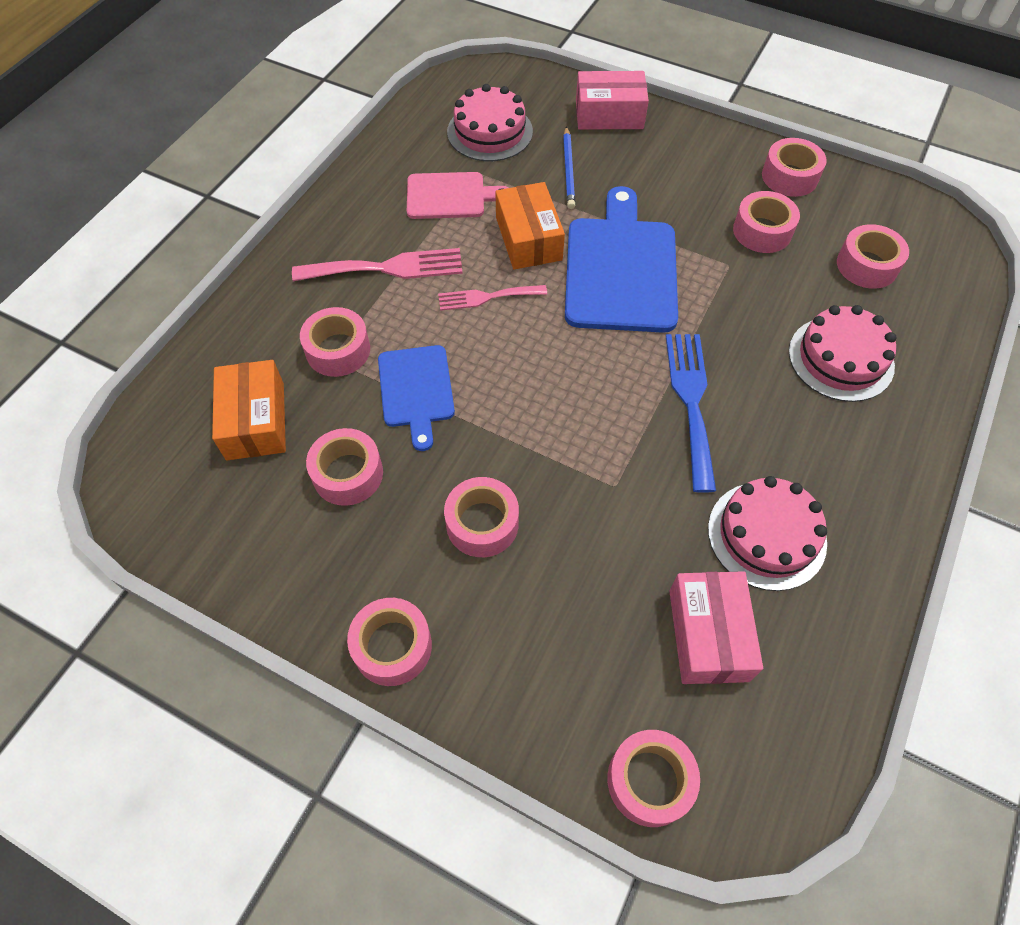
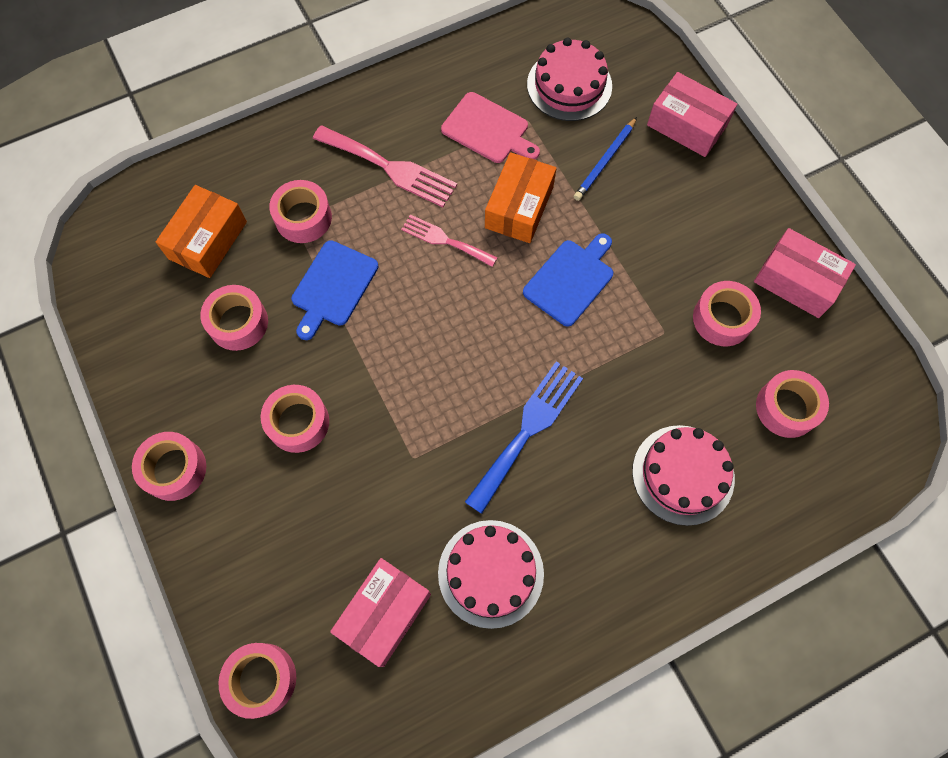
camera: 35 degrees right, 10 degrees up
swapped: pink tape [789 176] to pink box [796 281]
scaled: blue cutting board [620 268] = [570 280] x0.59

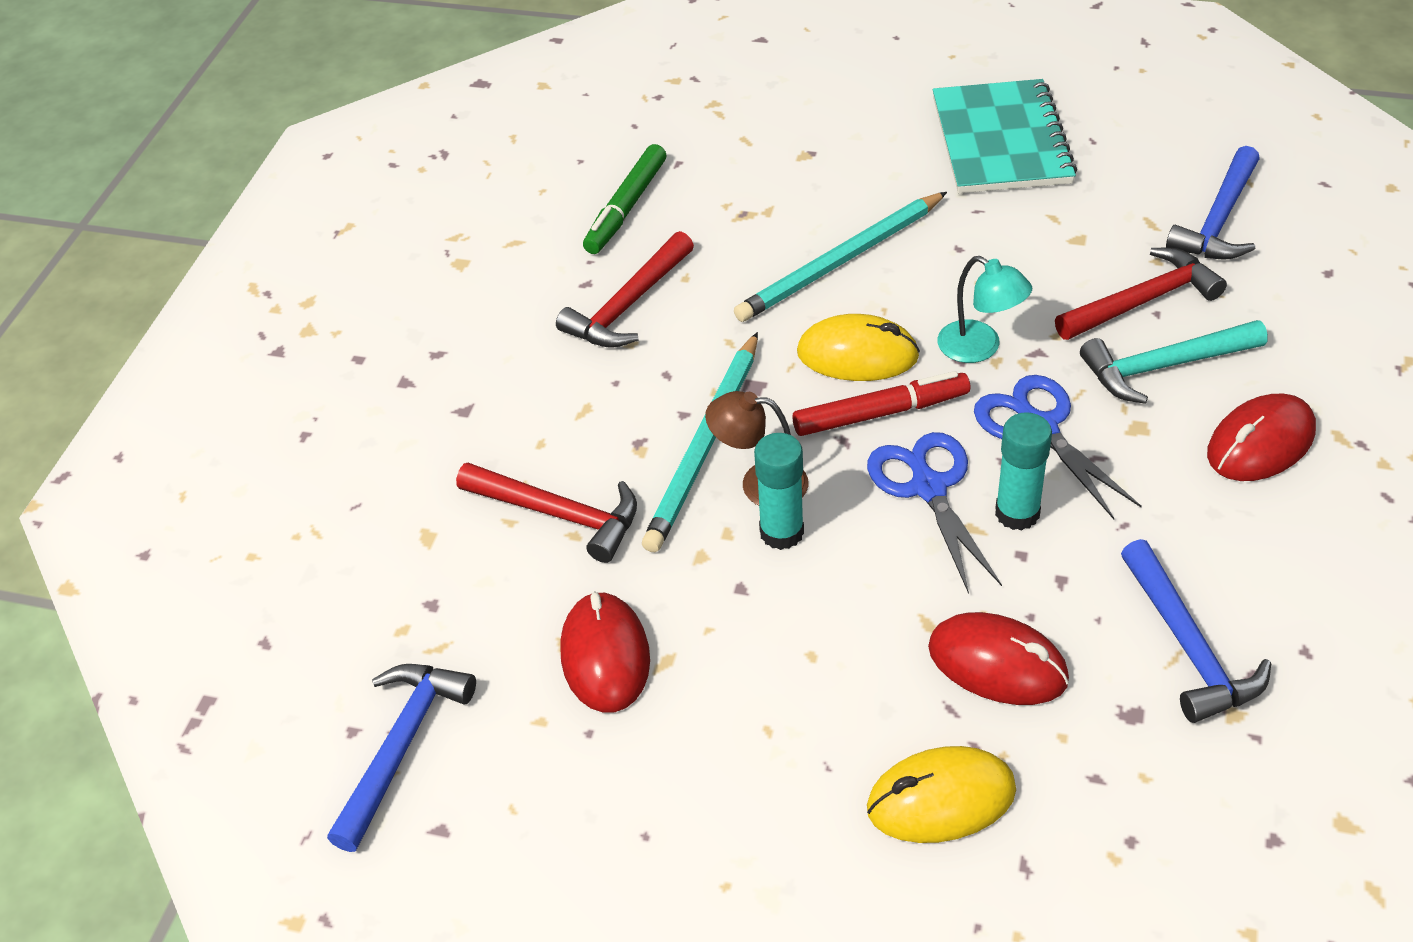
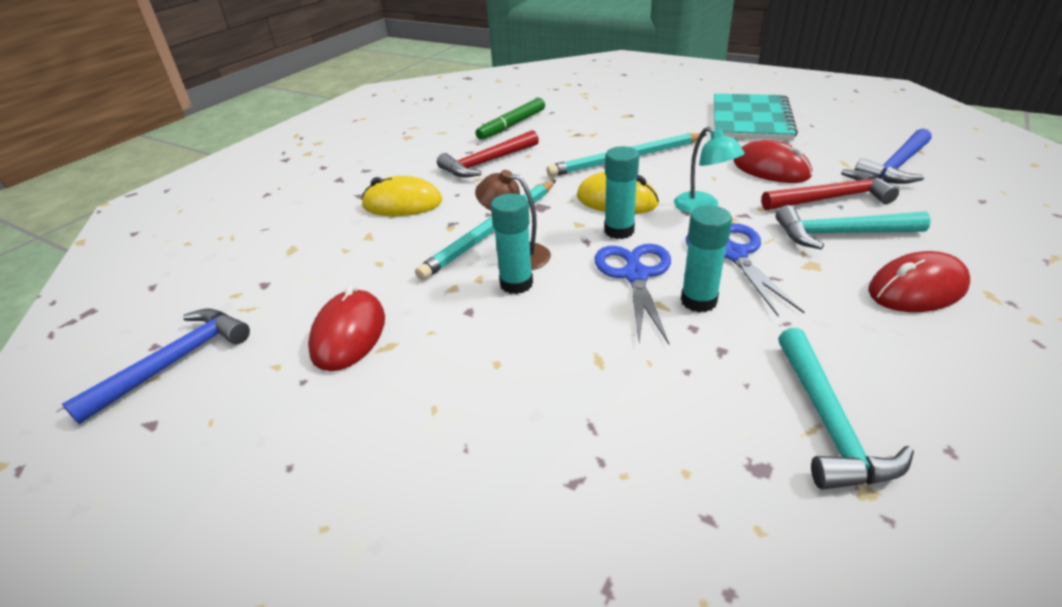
camera: 15 degrees right, 10 degrees down
gone: red hammer [559 514]
shifted: yellow mouse [941 800] to [402 204]; red mouse [997 664] to [771 169]
swapped: red marker [881 413] to turquoise glue stick [619 231]
repainted: blue hammer [1188 646] to turquoise hammer [828 422]

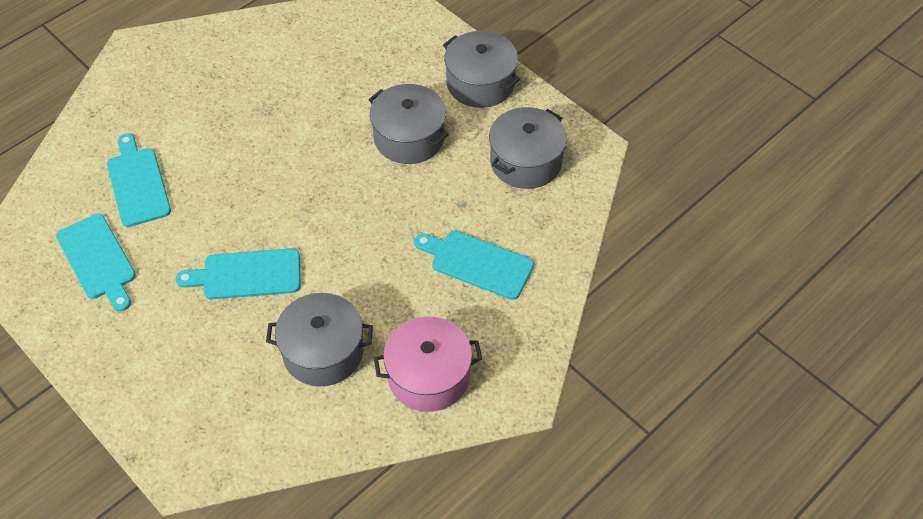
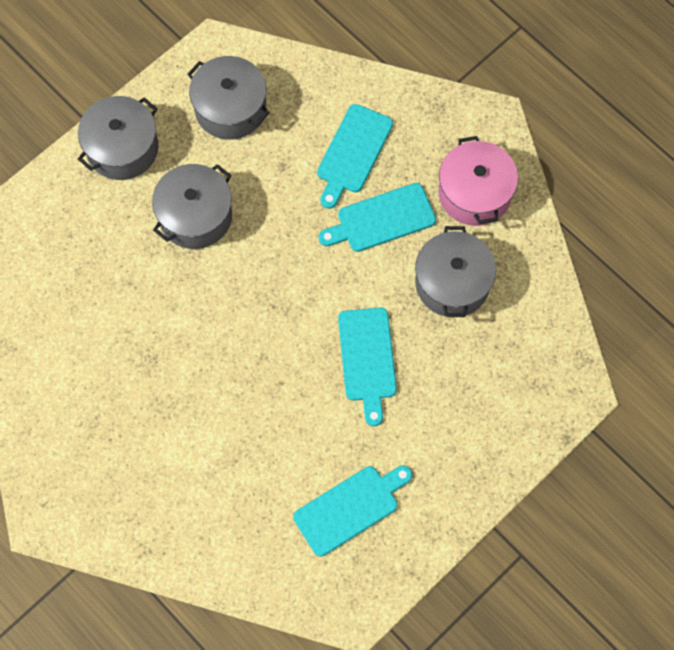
camera: 90 degrees left, 15 degrees up
shifted: turquoise cutting board [137 183] to [382 219]

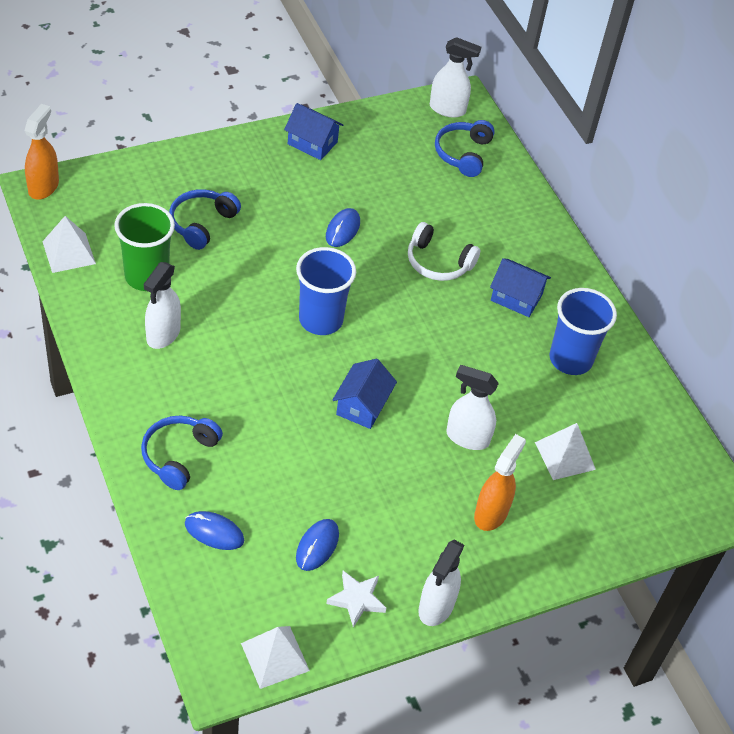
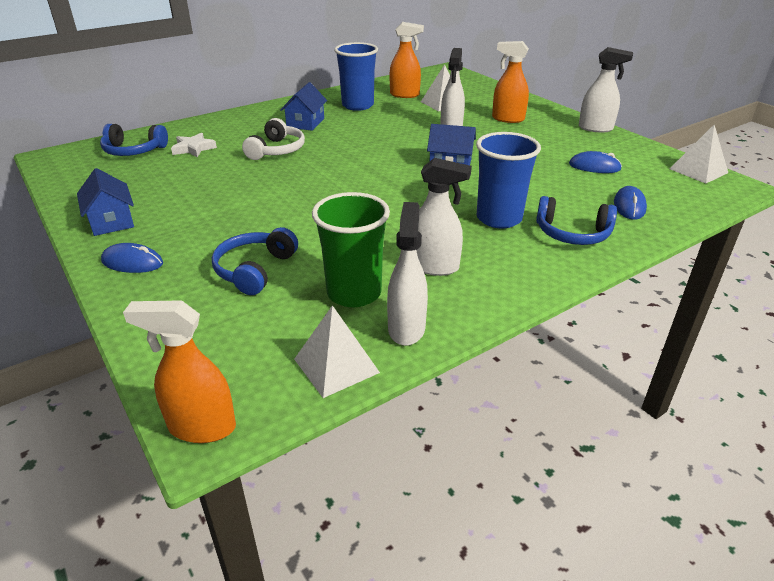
camera: 95 degrees left, 15 degrees down
new: orange spray bottle [405 95]
shifted: blue mouse [342 229] to [132 262]; white star [357 599] to [193 148]; white spray bottle [447 109] to [406 328]; blue cup [321 320] to [499 218]
rotated: blue house [312 143] = [111 221] 45 degrees counterclockwise; blue headphones [202 223] = [255 270] 90 degrees clockwise

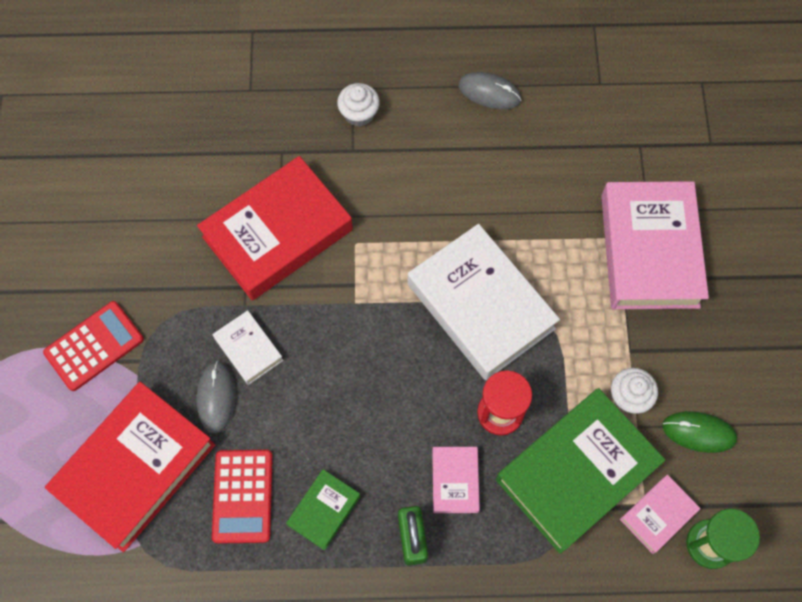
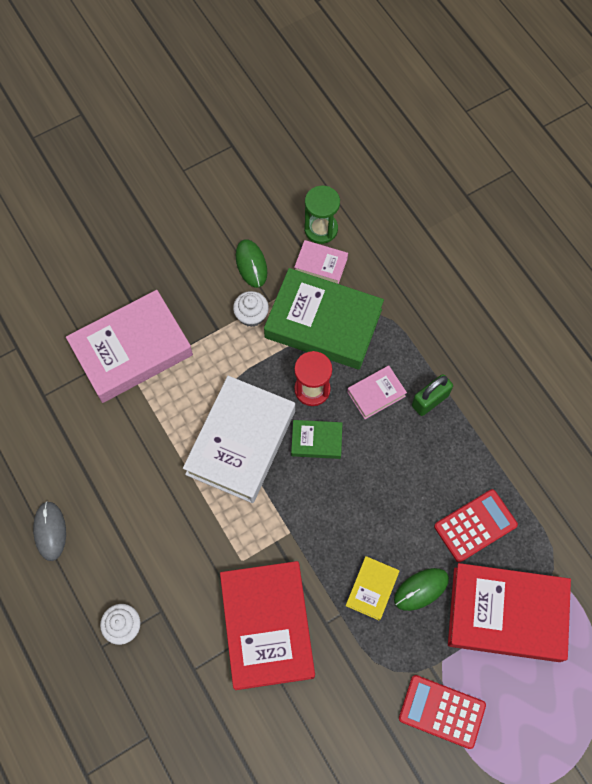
camera: 120 degrees left, 0 degrees up
shifted: green book [324 510] to [316 441]
repainted: white book [248 349] to yellow book [372 589]; grey mouse [216 397] to green mouse [421 589]
rotated: red book [278 233] = [267 626] 60 degrees clockwise

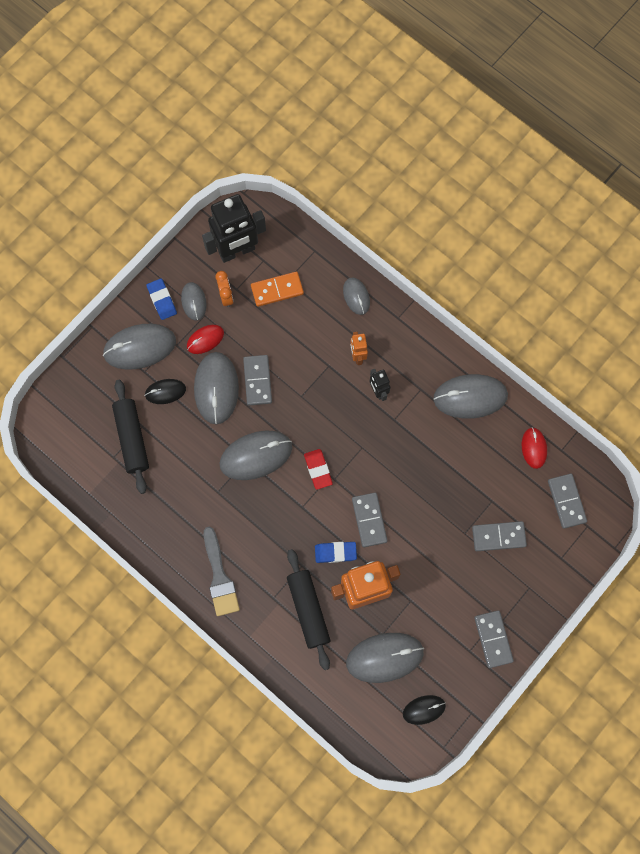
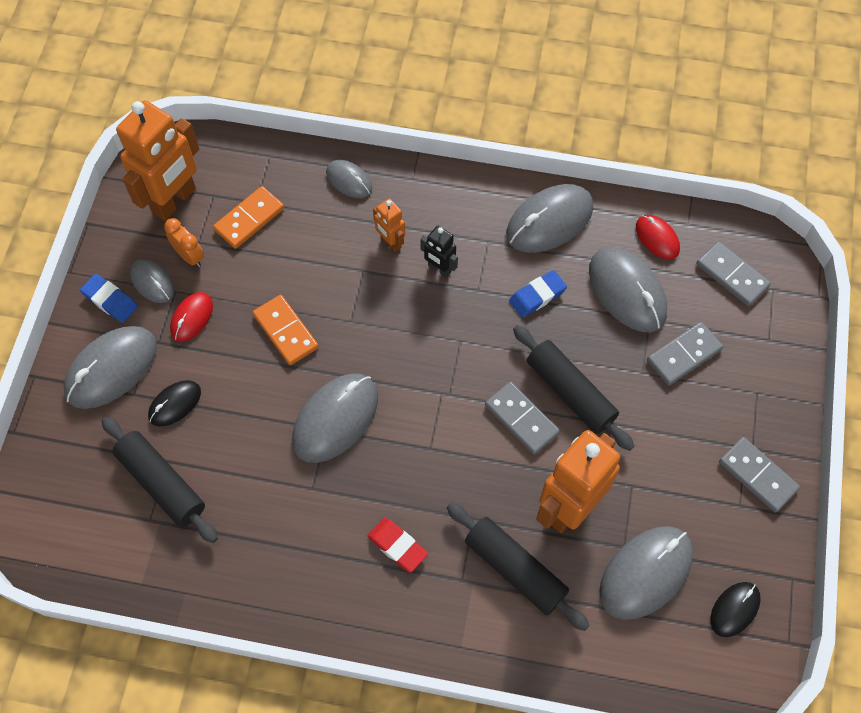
camera: 30 degrees left, 10 degrees down
gone: grey brush [220 577]
new: black rolling pin [570 392]
shifted: red eraser [318 469] to [397 546]; blue eraser [335 552] to [537 296]; grey mouse [216 388] to [627 291]
repainted: black robot [237 251] to orange robot [174 201]; grey domino [257 381] to orange domino [285 331]

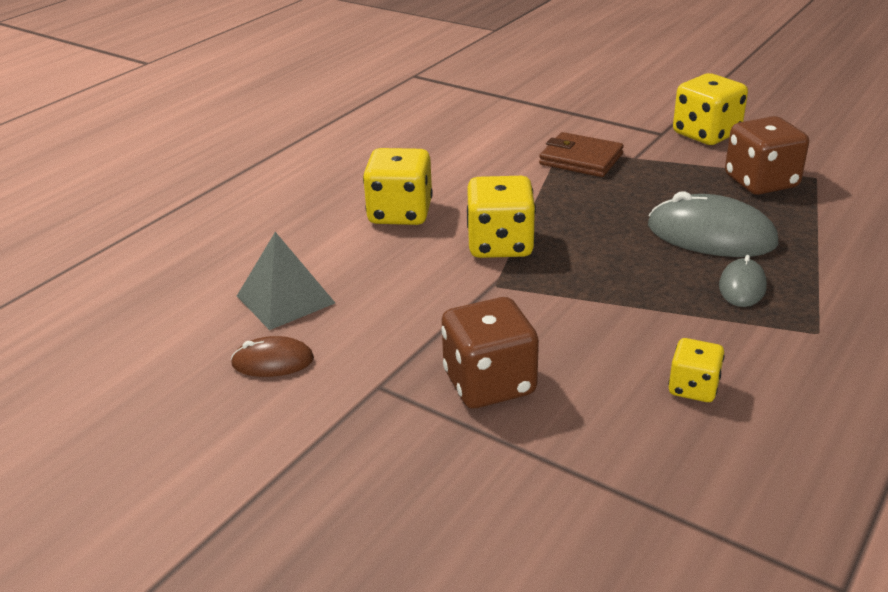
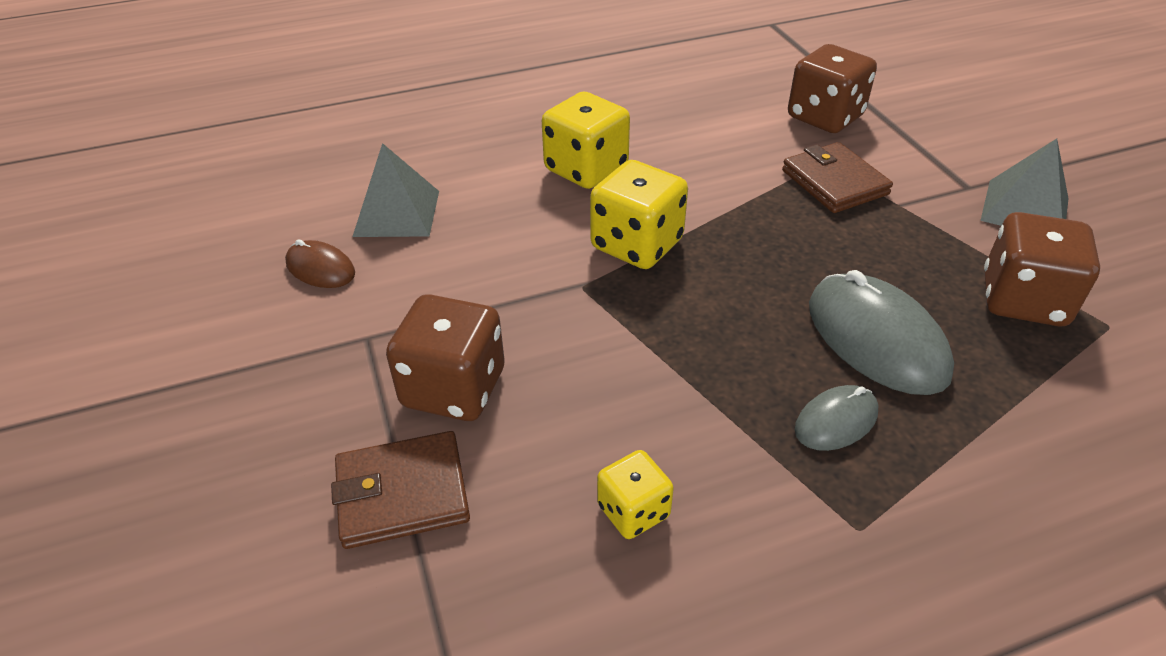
camera: 35 degrees right, 10 degrees up
new: brown wallet [402 494]; brown dice [825 117]
swapped: yellow dice [706 134] to grey pyramid [1024 209]

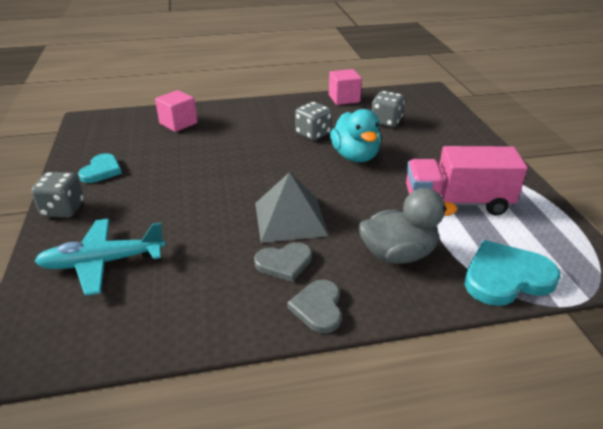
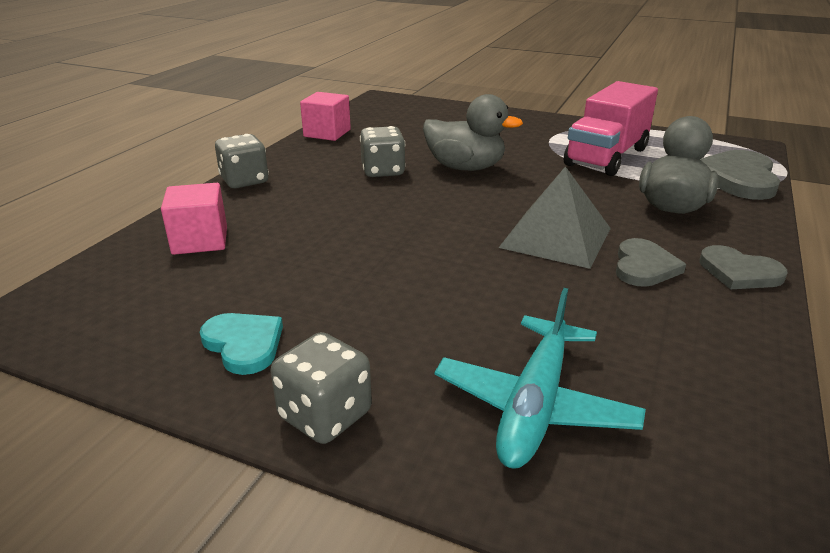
camera: 55 degrees left, 5 degrees down
shifted: grey dice [386 121] to [244 181]
repainted: turquoise duck [355 156] to grey duck [465 167]; turquoise heart [506 277] to grey heart [737 178]

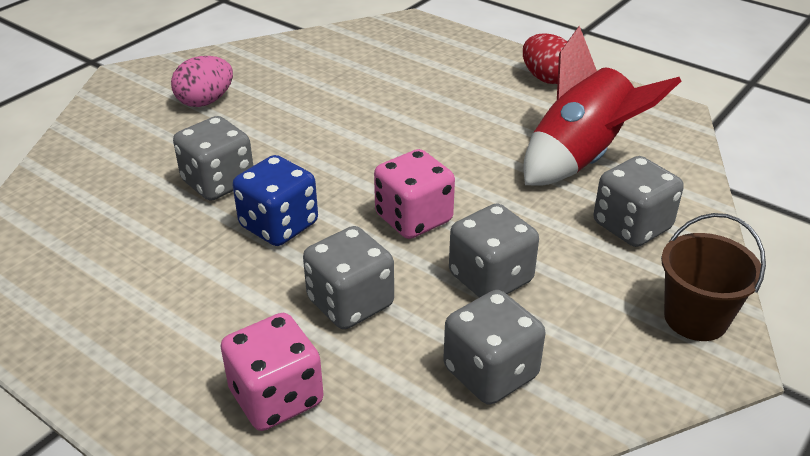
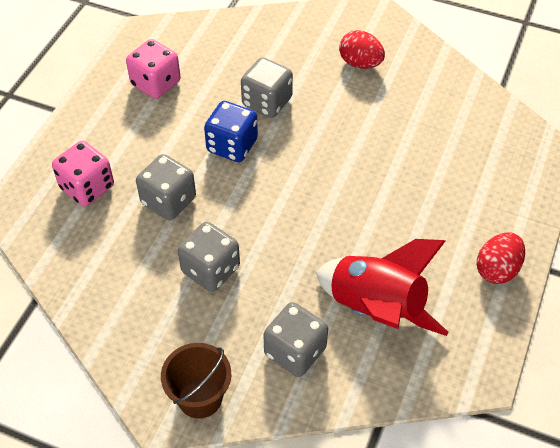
camera: 75 degrees right, 15 degrees up
gone: grey dice [490 372]
shifted: pink dice [413 218] to [156 83]
repainted: pink egg [205 101] to red egg [360 63]

